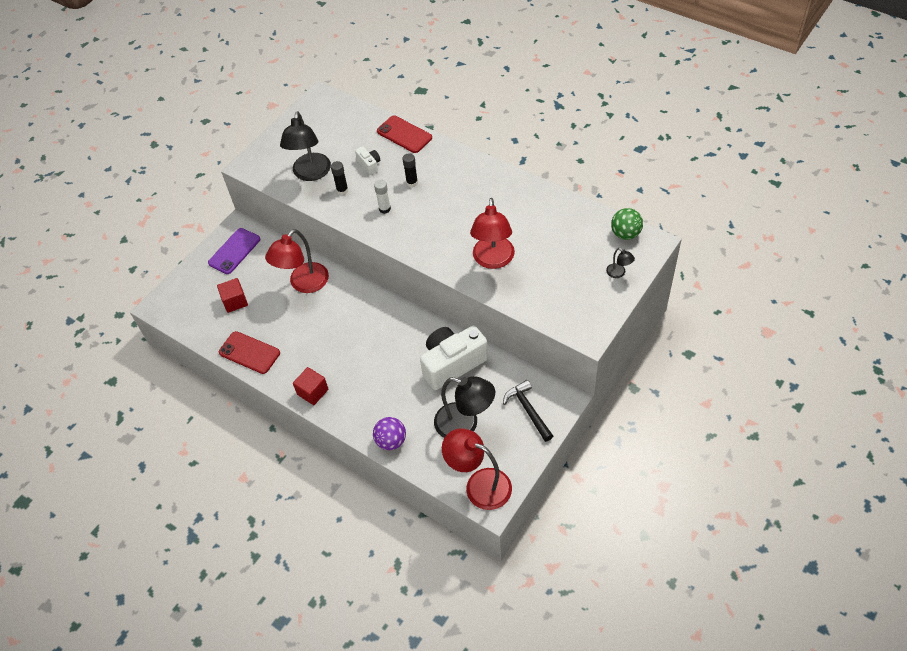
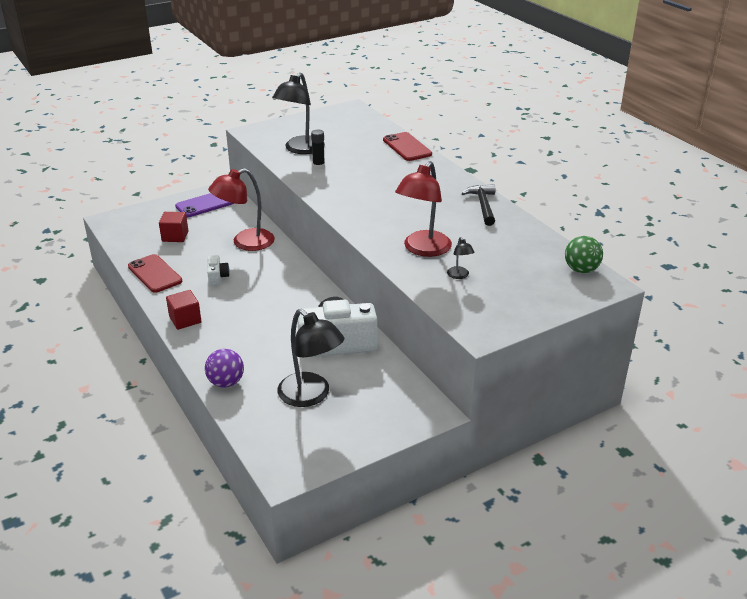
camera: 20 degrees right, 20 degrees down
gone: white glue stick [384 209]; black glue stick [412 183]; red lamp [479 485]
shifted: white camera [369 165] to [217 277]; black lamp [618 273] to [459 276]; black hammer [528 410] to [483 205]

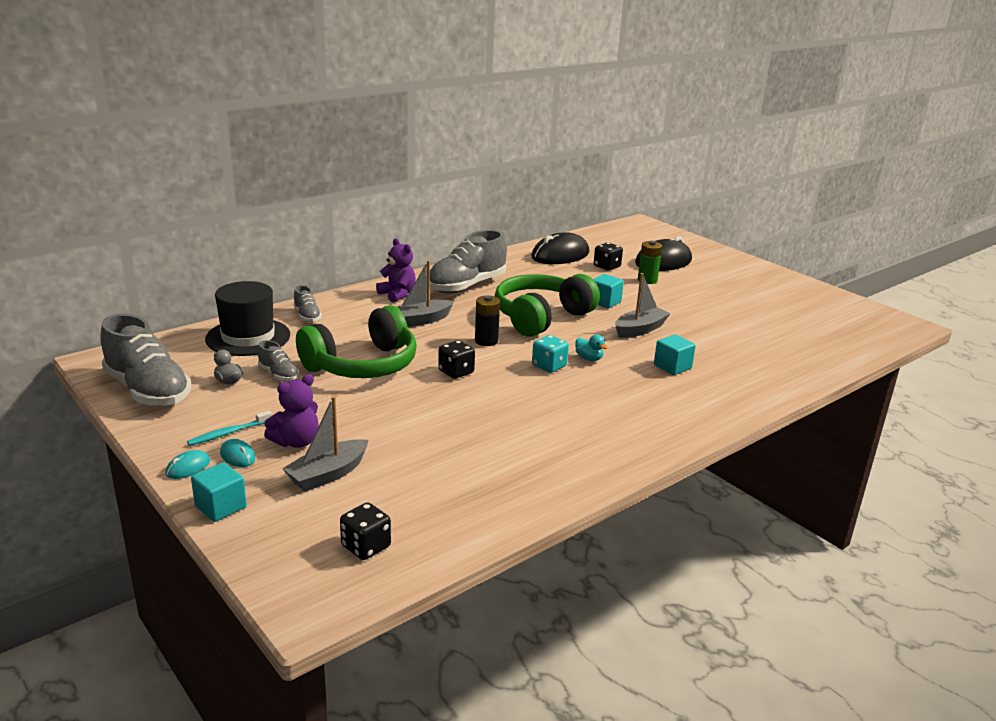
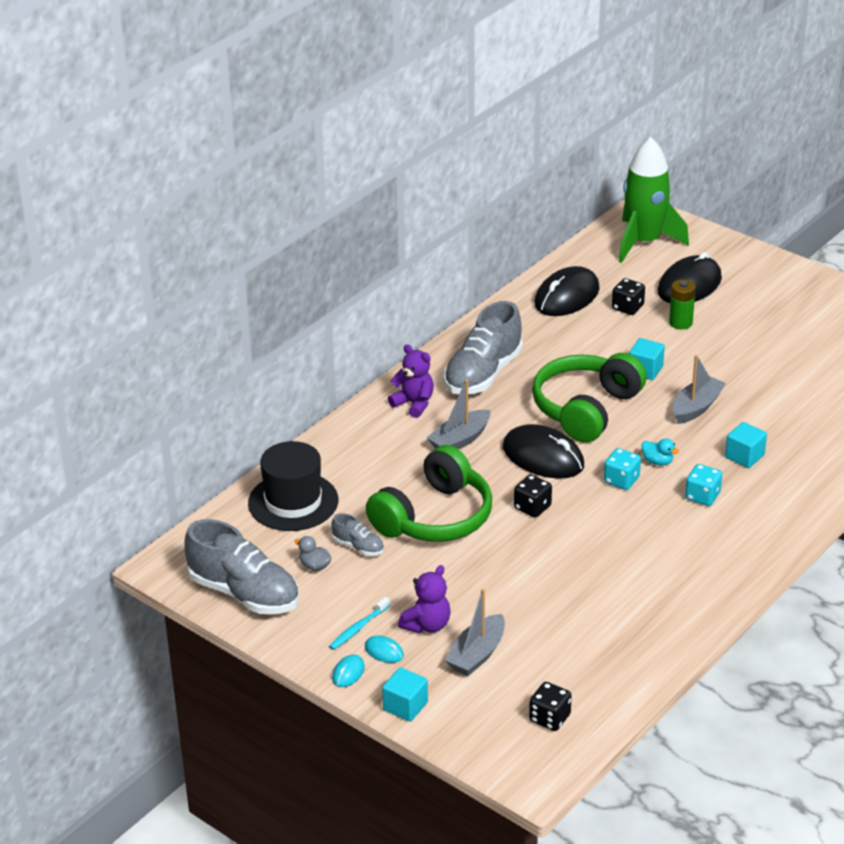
camera: 10 degrees left, 10 degrees up
gone: grey shoe [307 316]
new: green rocket [644 242]; turquoise dice [702 496]
swapped: black battery [486 341] to black mouse [543 457]

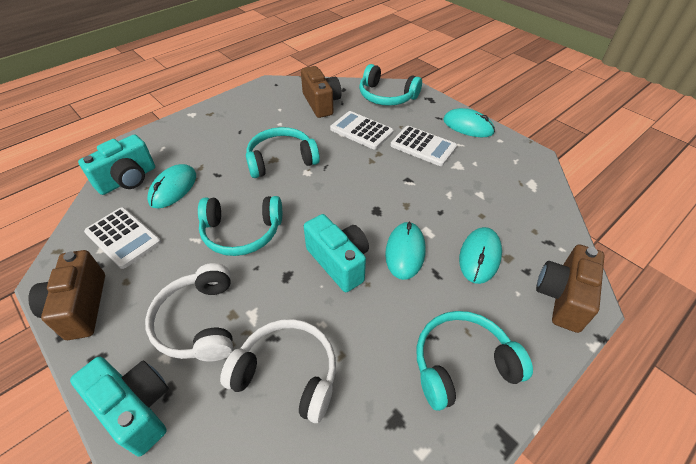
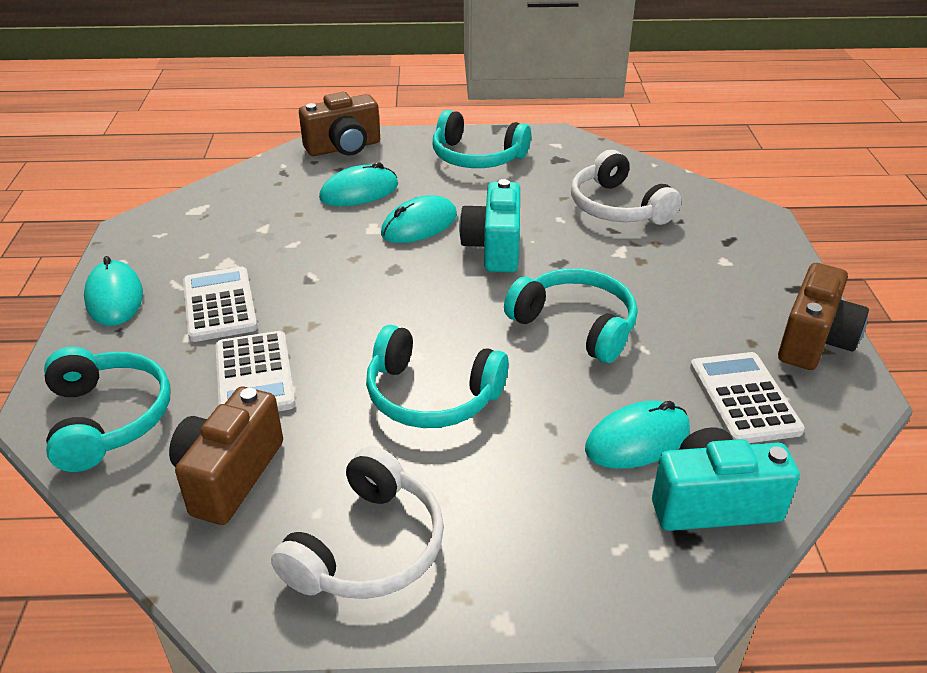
camera: 140 degrees left, 10 degrees down
gone: turquoise camera [136 408]
shifted: white headphones [199 322] to [368 547]

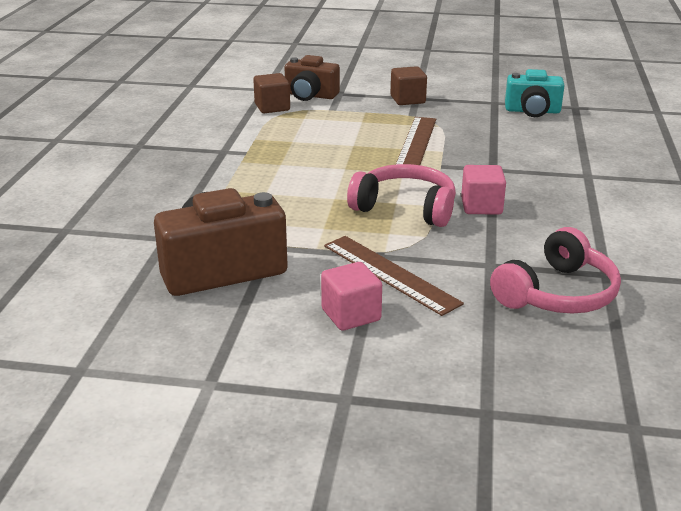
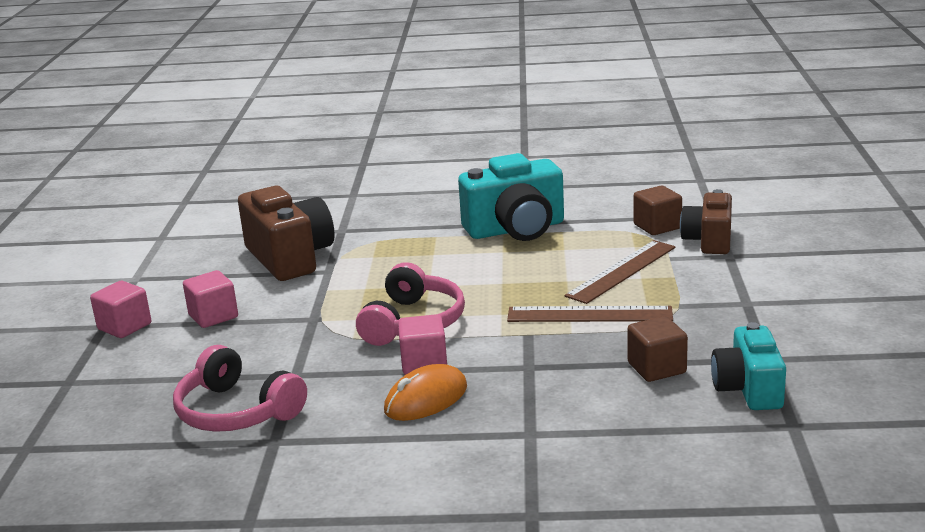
camera: 85 degrees right, 5 degrees down
new: pink cube [124 326]; orange mouse [426 399]; turquoise camera [516 229]
shifted: brown ruler [390 274] to [621 271]; brown cube [407 100] to [656 368]

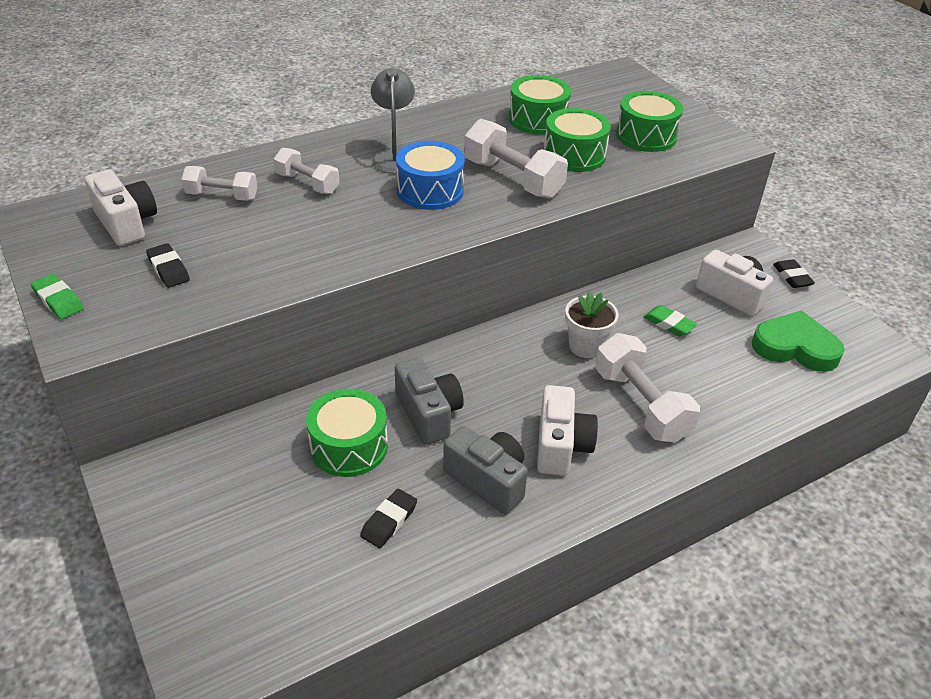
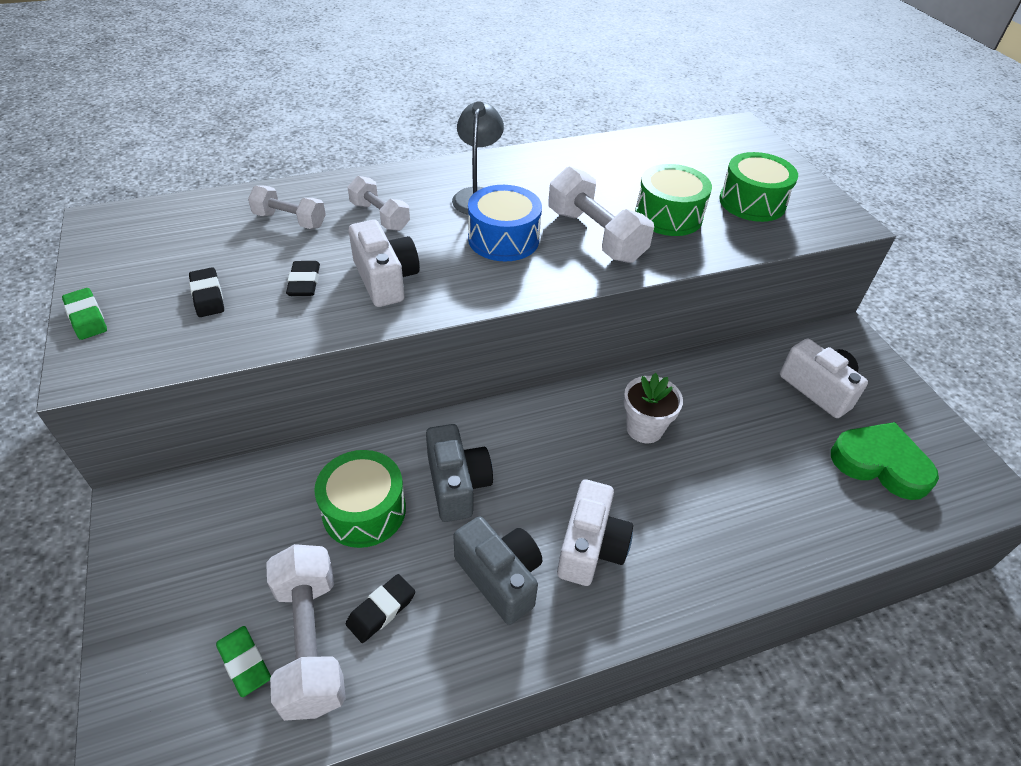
camera: 10 degrees right, 5 degrees up
gone: green drum [538 119]
shifted: green eraser [669 324] to [244 663]; white dumbbell [641 405] to [311 642]; black eraser [792 277] to [304 282]; white camera [126 223] to [385 279]

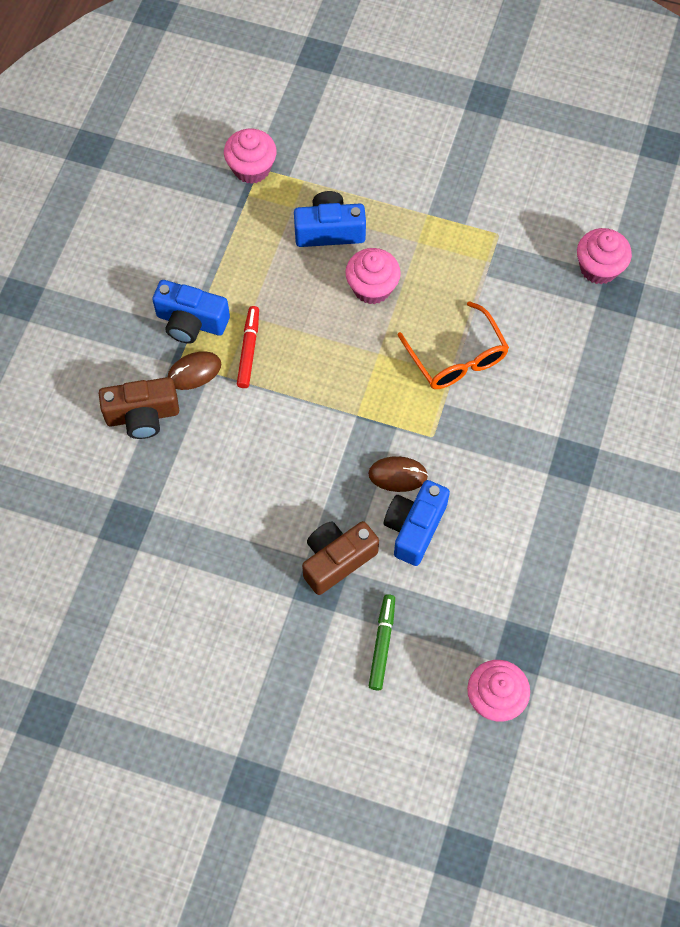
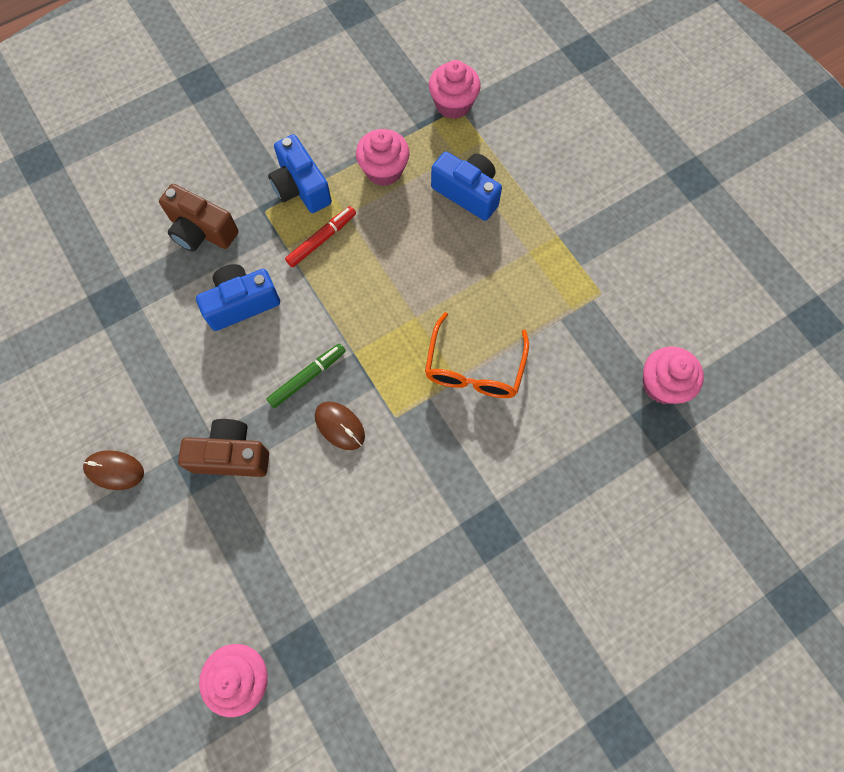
camera: 40 degrees right, 5 degrees up
shifted: brown mouse [194 372] to [114 470]; blue camera [414 527] to [241 303]; green marker [382 644] to [307 377]; pink cupcake [372 287] to [384 170]

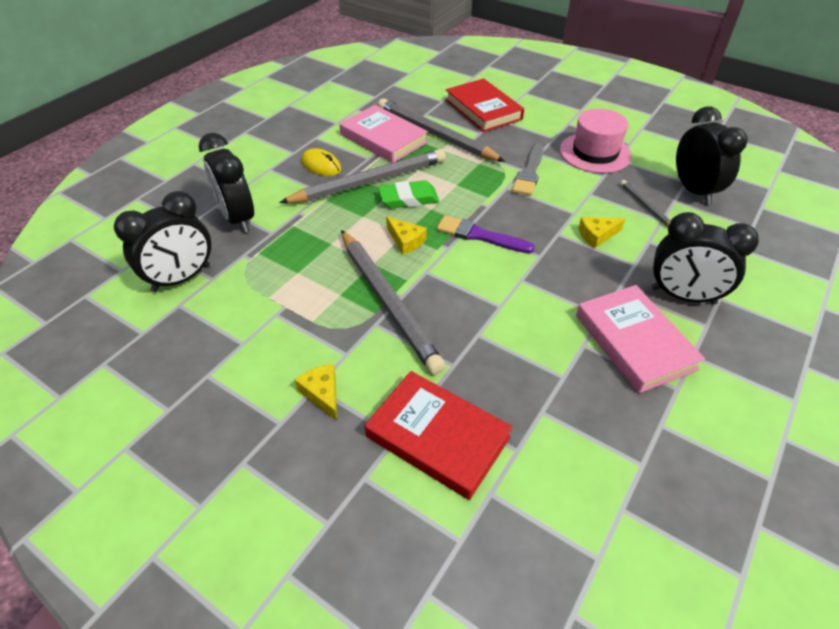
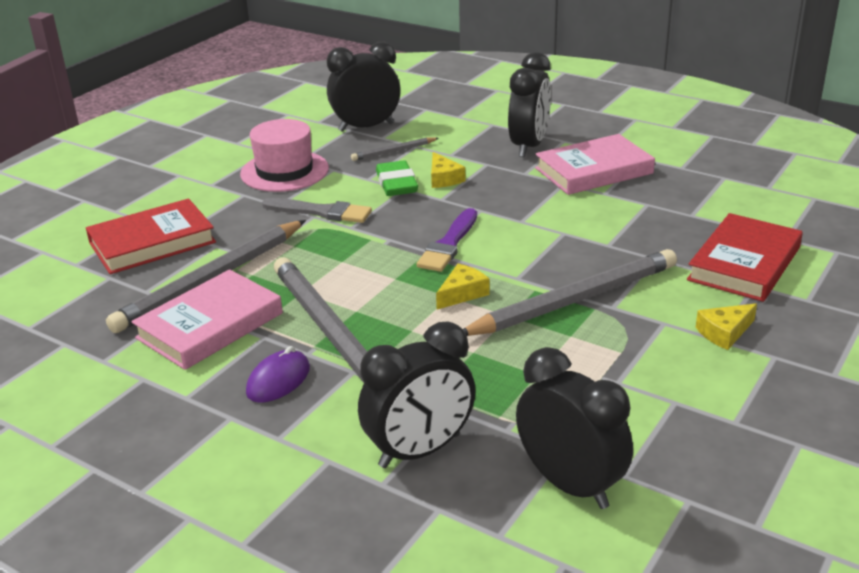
camera: 90 degrees left, 15 degrees down
shifted: green eraser [408 199] to [396 184]
repainted: yellow mouse [321 166] to purple mouse [278 380]

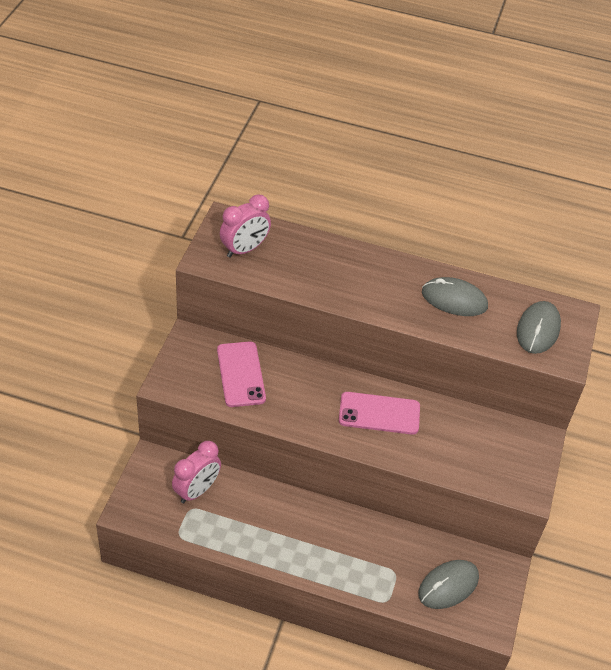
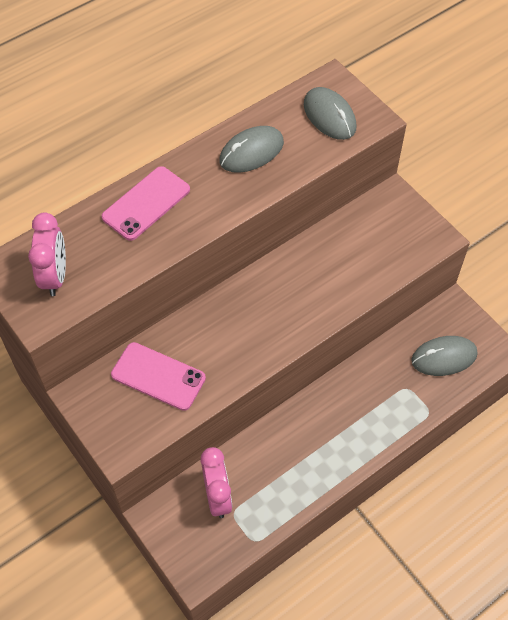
camera: 50 degrees left, 10 degrees up
shifted: pink phone [379 413] to [146 203]
rotated: grey mouse [448 586] = [444 357] 75 degrees clockwise

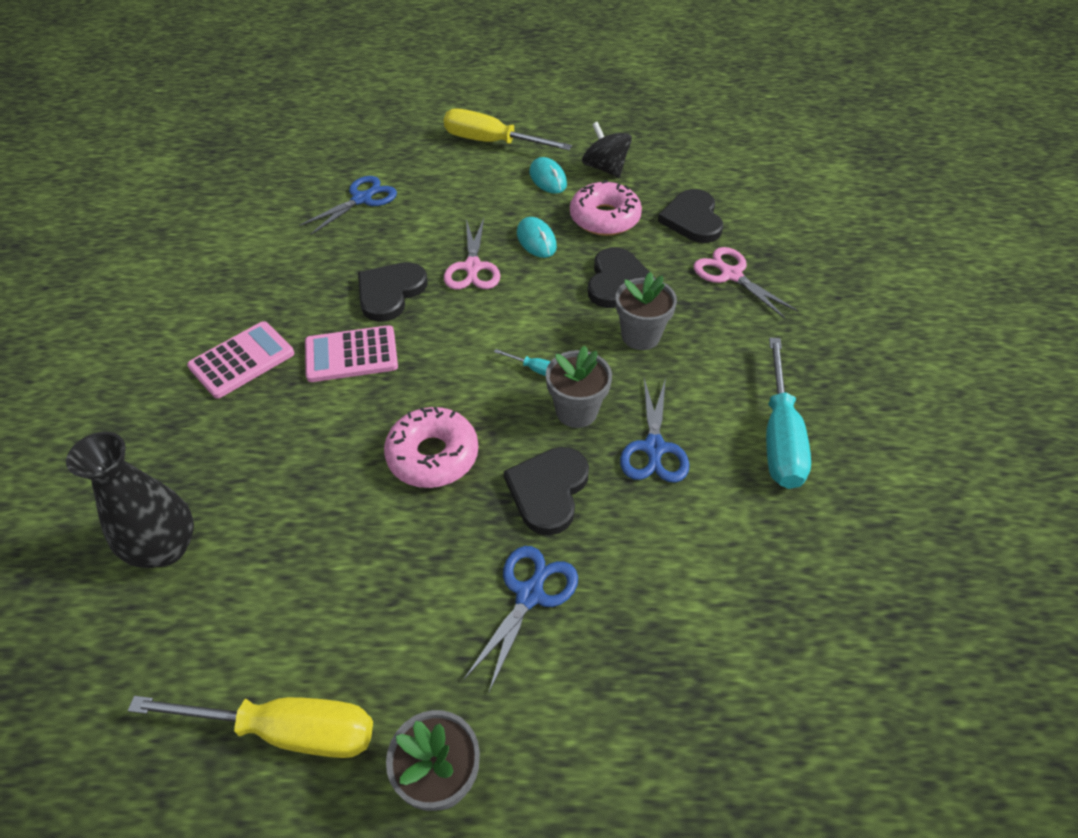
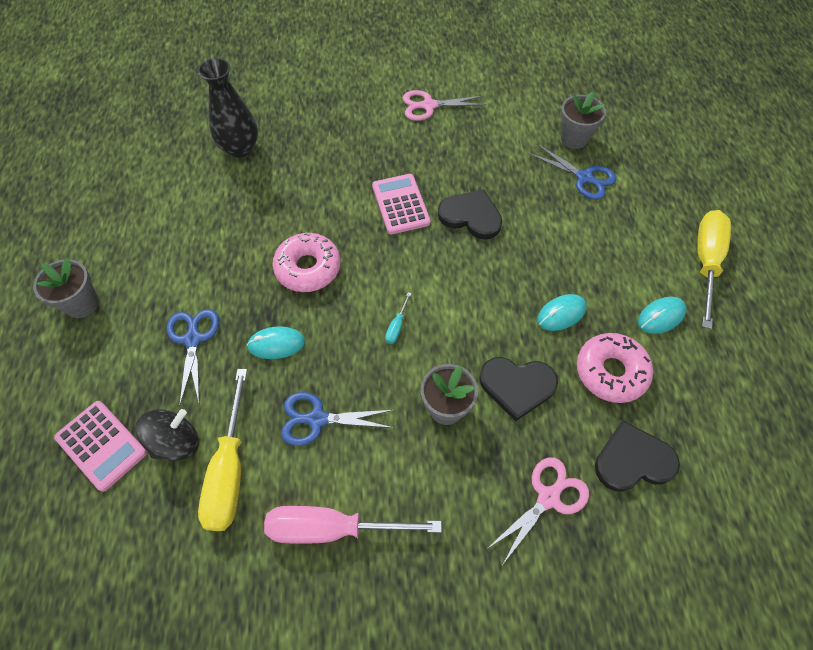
camera: 85 degrees right, 10 degrees up
shifted: pink calculator [242 360] to [101 445]; black spinning top [605 168] to [176 442]; yellow screwdriver [287 730] to [230 470]; pink scissors [472 268] to [428 106]; grey flower pot [576 411] to [574 138]
swapped: black heart [548 490] to turquoise mouse [276 344]
repainted: turquoise screwdriver [780 436] to pink screwdriver [332 528]
rotated: blue scissors [530 594] = [193 339] 120 degrees counterclockwise

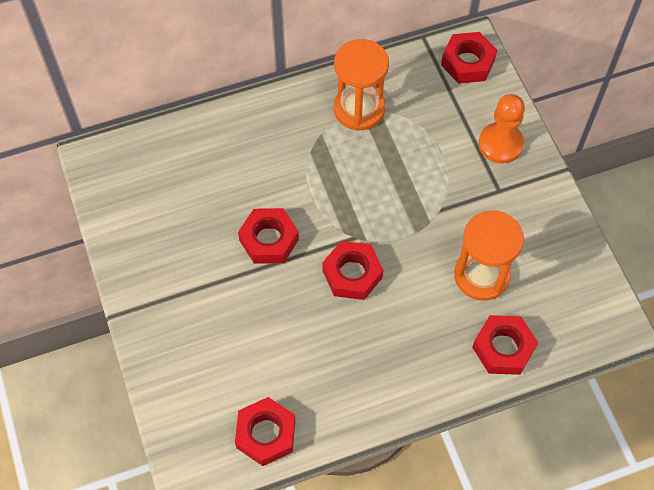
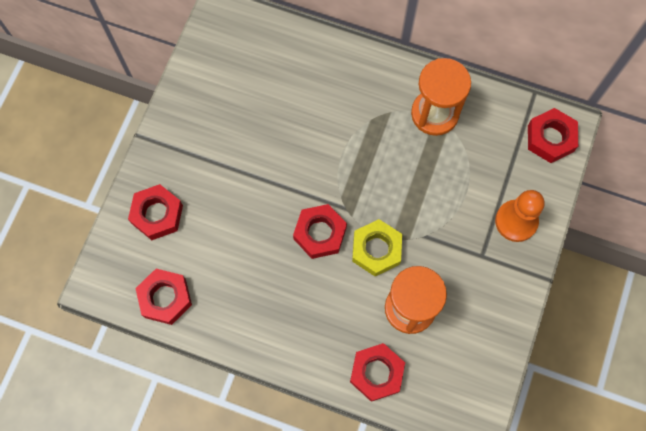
camera: 40 degrees right, 10 degrees up
new: yellow nut [376 250]
shifted: red nut [269 240] to [157 214]

